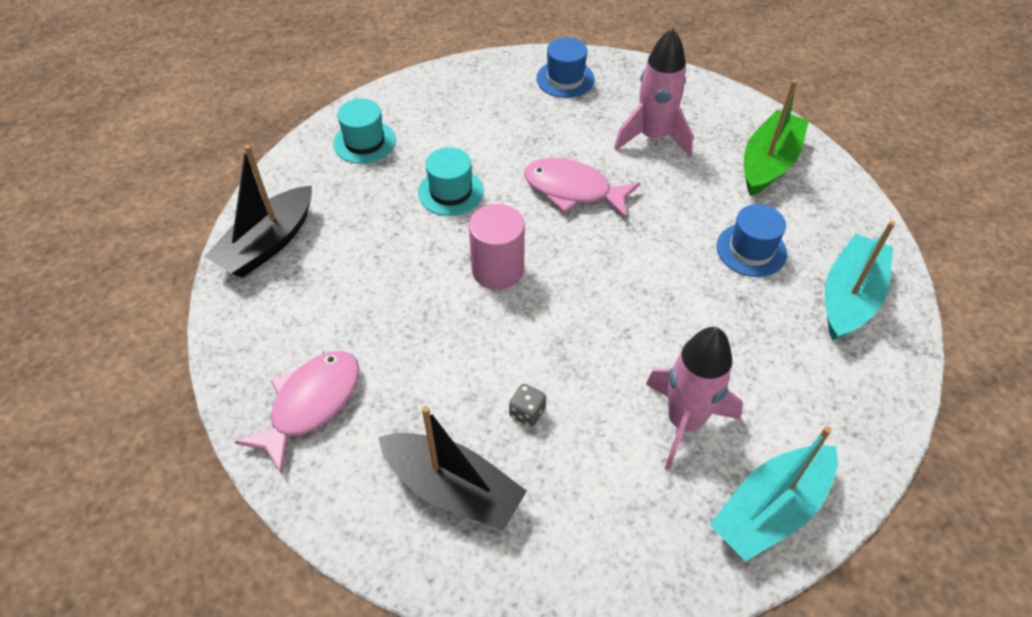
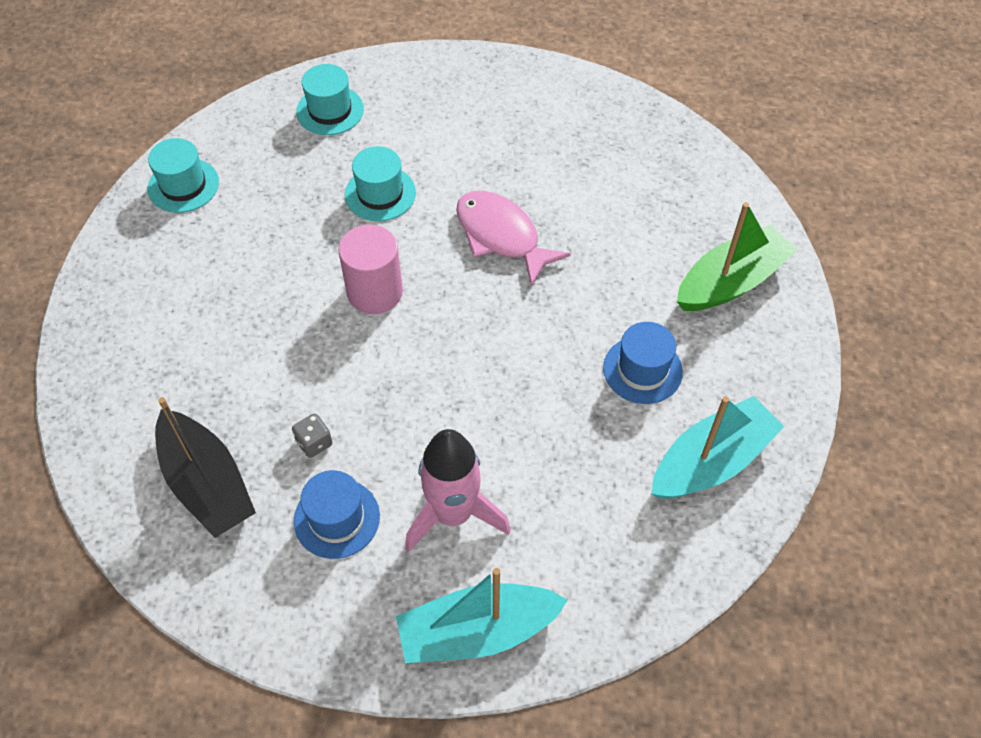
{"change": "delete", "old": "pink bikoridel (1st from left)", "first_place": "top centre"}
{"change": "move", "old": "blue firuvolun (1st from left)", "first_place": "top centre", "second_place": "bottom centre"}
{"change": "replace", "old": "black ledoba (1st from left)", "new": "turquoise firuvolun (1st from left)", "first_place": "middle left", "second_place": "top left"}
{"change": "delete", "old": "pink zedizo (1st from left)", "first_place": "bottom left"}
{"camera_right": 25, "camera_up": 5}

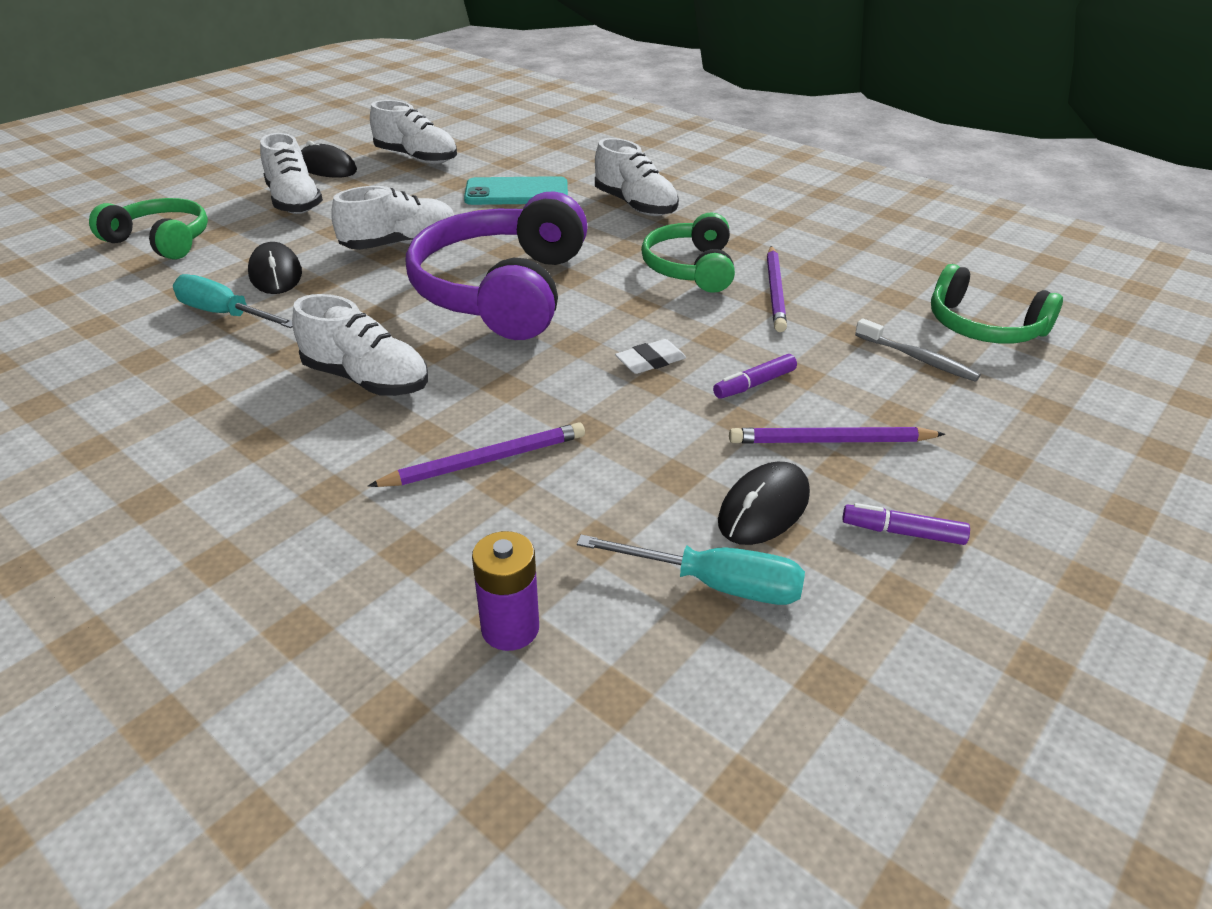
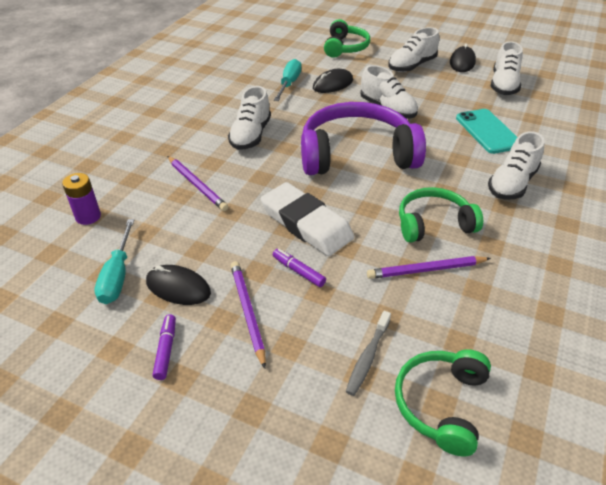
{"change": "resize", "old": "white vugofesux", "first_place": "centre", "second_place": "centre", "factor": 2.28}
{"camera_right": 75, "camera_up": 5}

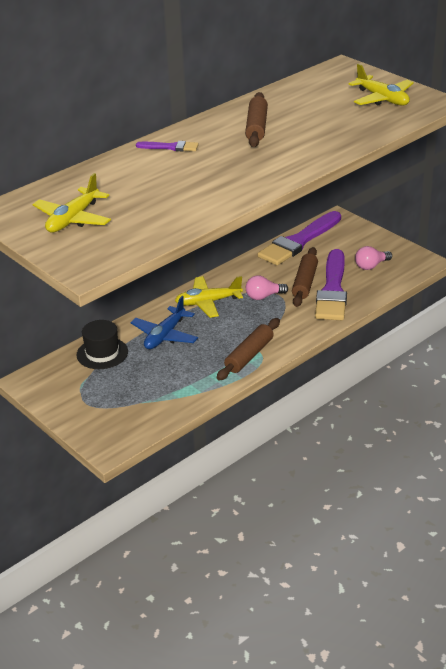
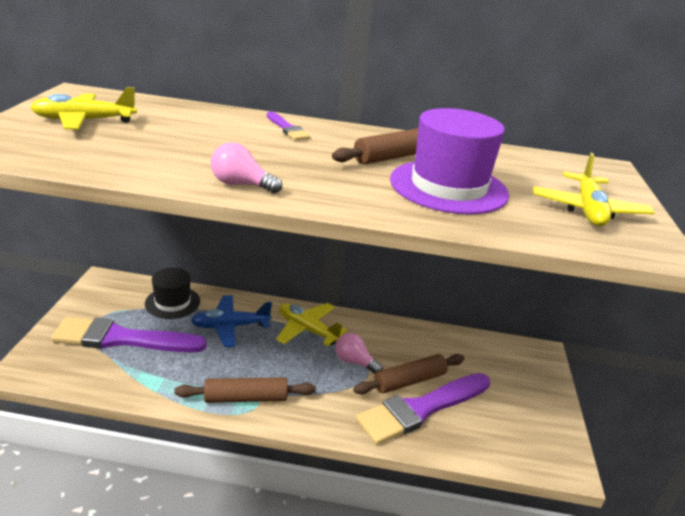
{"change": "move", "old": "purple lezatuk (2nd from left in the first image)", "new": "purple lezatuk (1st from left)", "first_place": "middle right", "second_place": "middle left"}
{"change": "move", "old": "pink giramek (2nd from left in the first image)", "new": "pink giramek (1st from left)", "first_place": "middle right", "second_place": "top centre"}
{"change": "insert", "new": "purple firuvolun", "second_place": "top centre"}
{"camera_right": 45, "camera_up": -5}

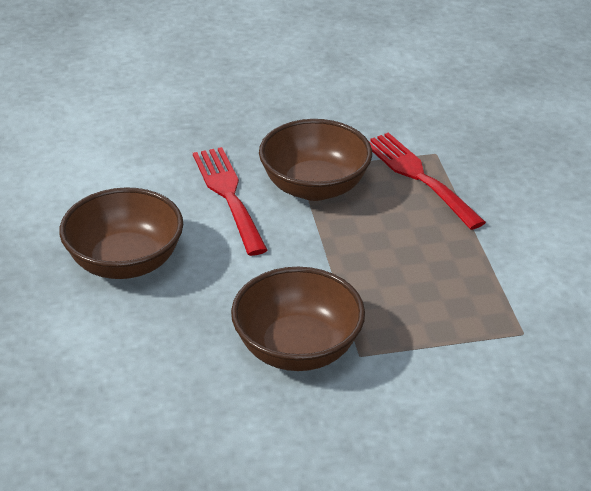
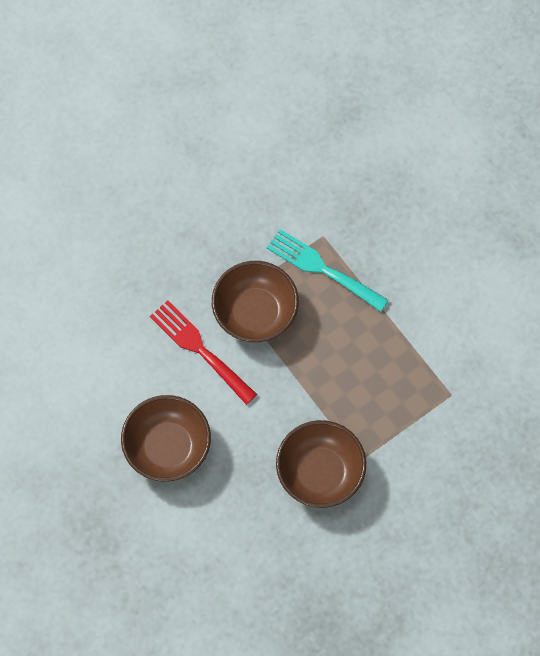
{"change": "recolor", "old": "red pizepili (2nd from left)", "new": "turquoise pizepili", "first_place": "middle right", "second_place": "centre"}
{"camera_right": -25, "camera_up": 30}

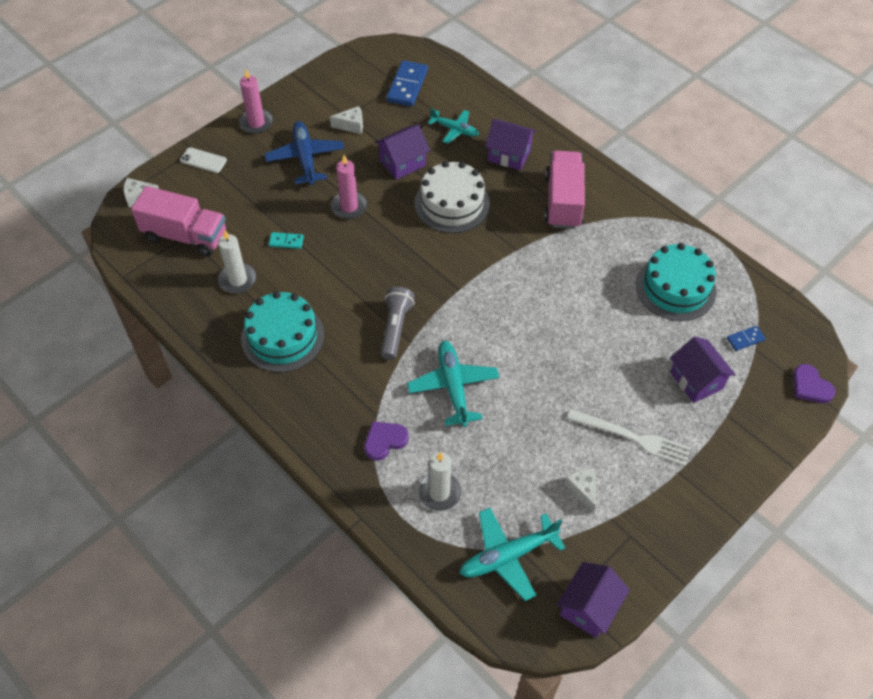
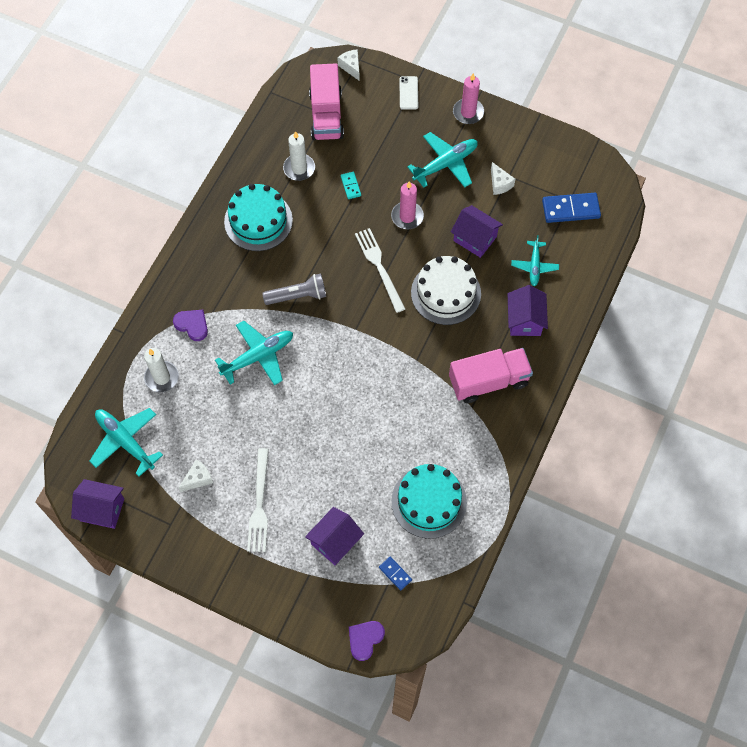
{"change": "recolor", "old": "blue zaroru", "new": "turquoise zaroru (3rd from left)", "first_place": "top centre", "second_place": "top centre"}
{"change": "insert", "new": "white pizepili (2nd from left)", "second_place": "centre"}
{"camera_right": 70, "camera_up": 10}

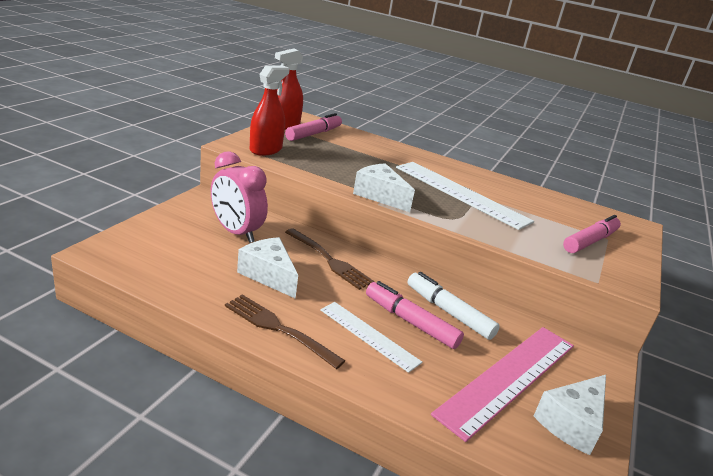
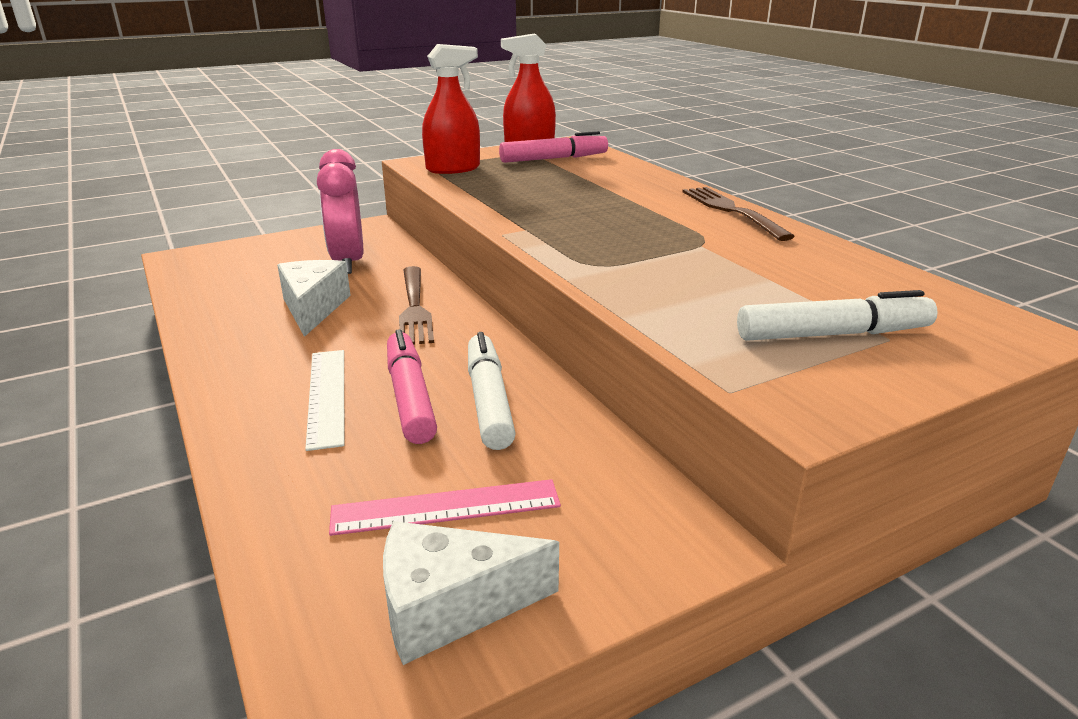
{"change": "delete", "old": "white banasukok (2nd from left)", "first_place": "centre"}
{"change": "delete", "old": "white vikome (2nd from left)", "first_place": "centre"}
{"change": "recolor", "old": "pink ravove (3rd from left)", "new": "white ravove (2nd from left)", "first_place": "middle right", "second_place": "middle right"}
{"change": "move", "old": "brown pizepili (1st from left in the first image)", "new": "brown pizepili (2nd from left)", "first_place": "bottom centre", "second_place": "top right"}
{"change": "resize", "old": "pink banasukok", "first_place": "bottom right", "second_place": "bottom centre", "factor": 0.58}
{"camera_right": 40, "camera_up": 0}

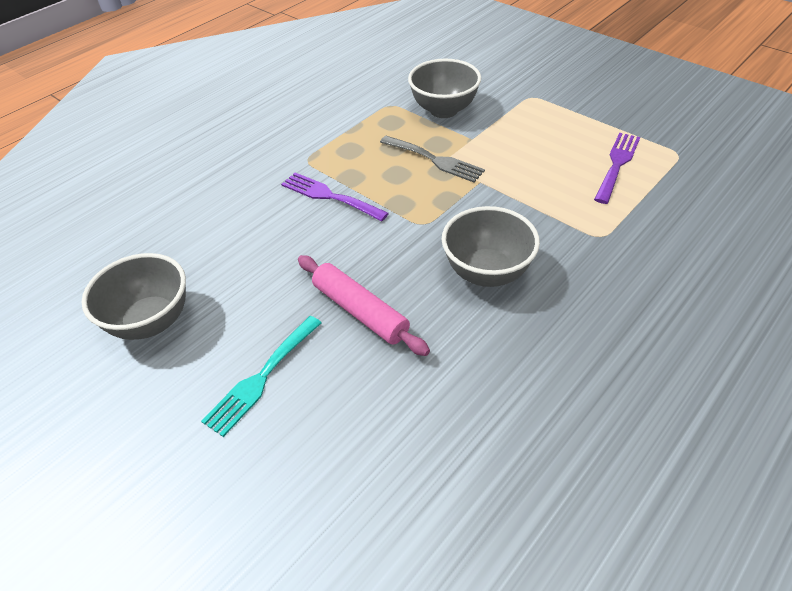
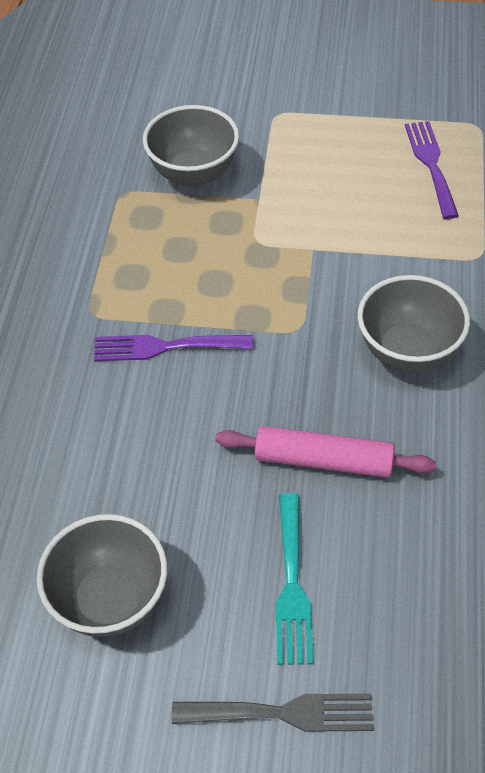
{"change": "move", "old": "grey pizepili", "first_place": "top centre", "second_place": "bottom centre"}
{"camera_right": -35, "camera_up": 5}

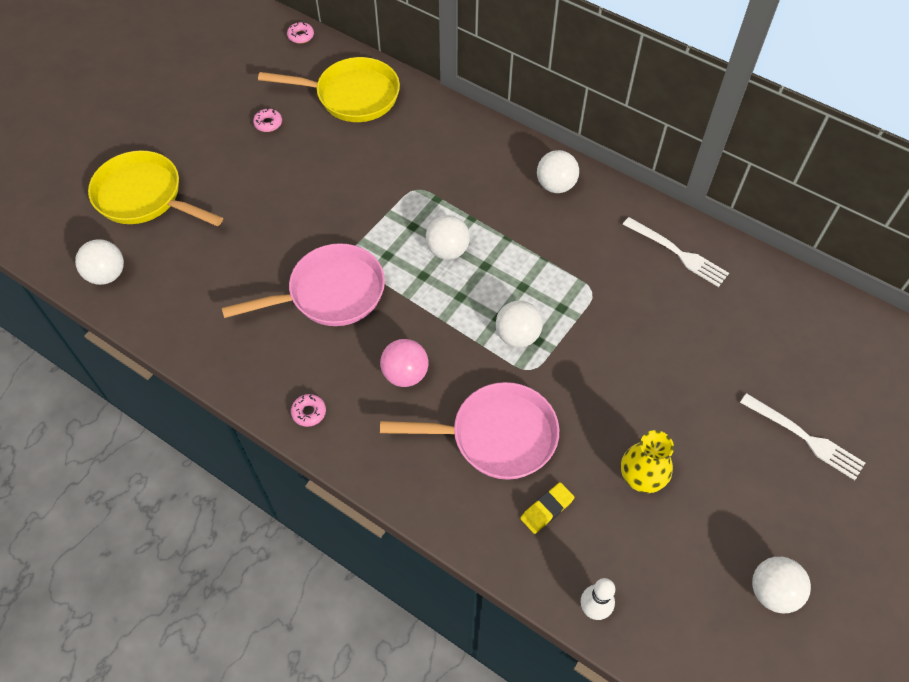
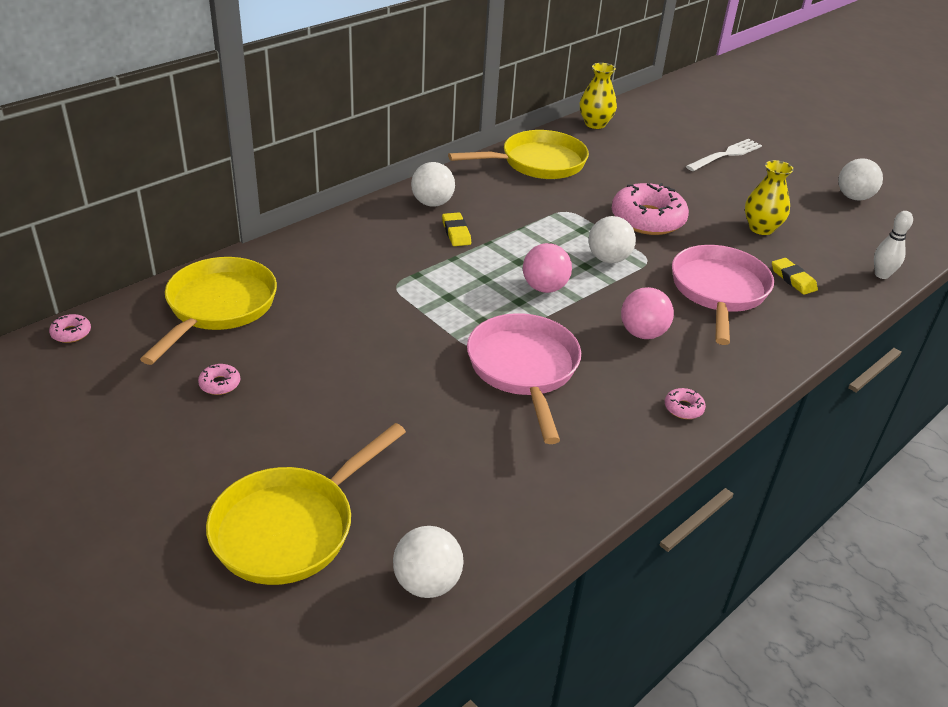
{"change": "delete", "old": "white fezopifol (2nd from left)", "first_place": "centre"}
{"change": "replace", "old": "white pizepili (1st from left)", "new": "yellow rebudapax (3rd from left)", "first_place": "middle right", "second_place": "top centre"}
{"change": "insert", "new": "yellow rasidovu (1st from left)", "second_place": "top centre"}
{"change": "insert", "new": "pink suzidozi (3rd from left)", "second_place": "top right"}
{"change": "insert", "new": "yellow vugofesux (1st from left)", "second_place": "top centre"}
{"change": "insert", "new": "pink fezopifol (1st from left)", "second_place": "centre"}
{"camera_right": -80, "camera_up": -20}

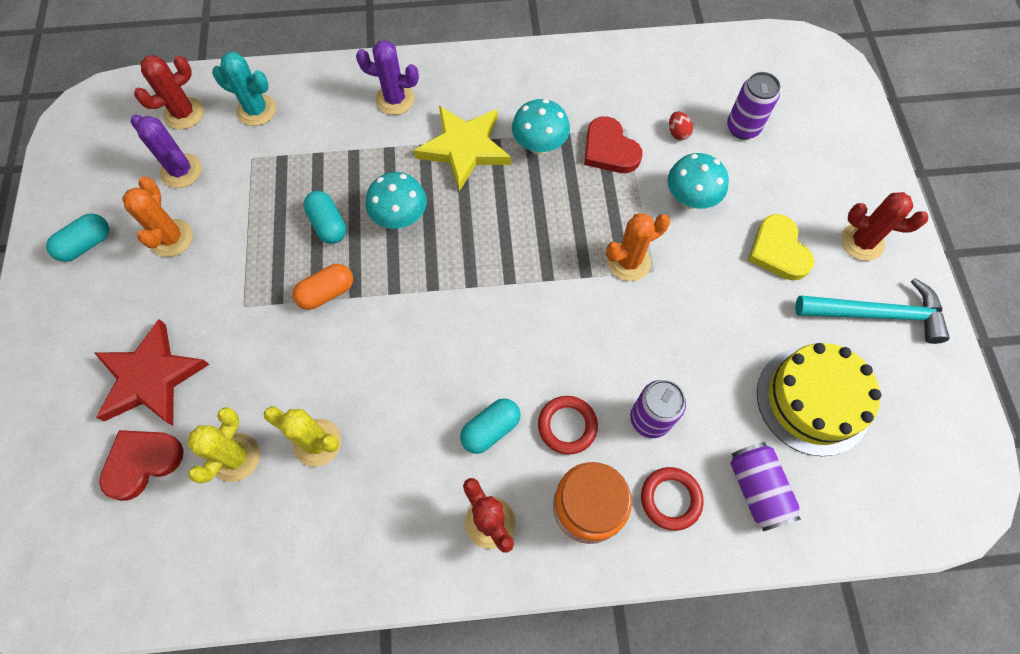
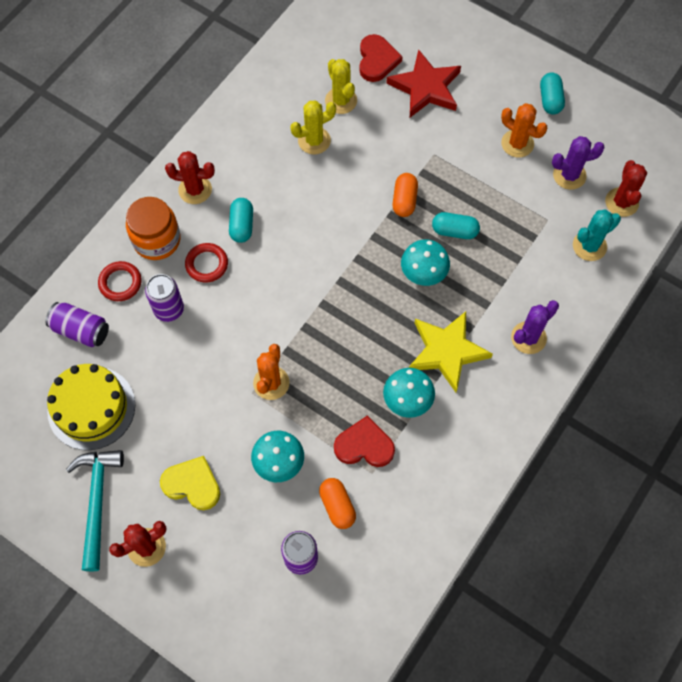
{"change": "replace", "old": "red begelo", "new": "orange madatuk (1st from left)", "first_place": "top right", "second_place": "bottom centre"}
{"change": "rotate", "old": "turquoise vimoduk", "first_place": "middle right", "second_place": "bottom left", "degrees": 135}
{"camera_right": 130, "camera_up": 0}

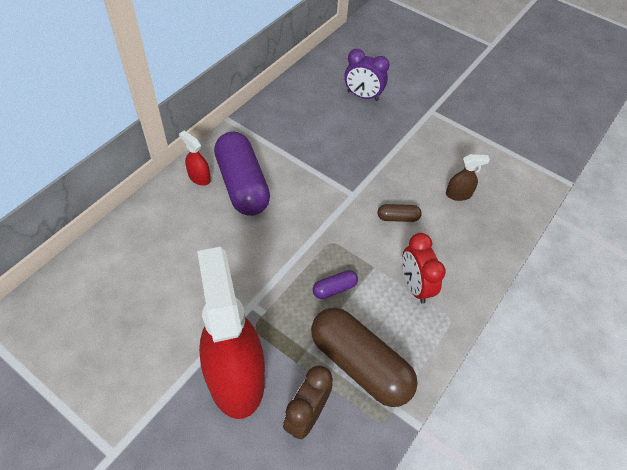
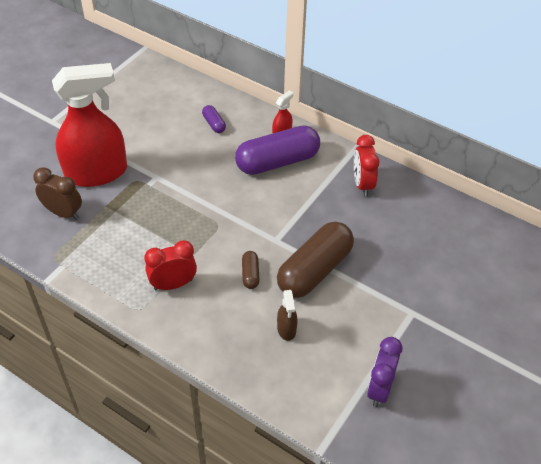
{"change": "move", "old": "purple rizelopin", "first_place": "top centre", "second_place": "bottom right"}
{"change": "move", "old": "purple madatuk (2nd from left in the first image)", "new": "purple madatuk (1st from left)", "first_place": "centre", "second_place": "top centre"}
{"change": "move", "old": "brown madatuk (1st from left in the first image)", "new": "brown madatuk (2nd from left)", "first_place": "bottom centre", "second_place": "centre"}
{"change": "insert", "new": "red rizelopin (2nd from left)", "second_place": "middle right"}
{"camera_right": 90, "camera_up": -5}

